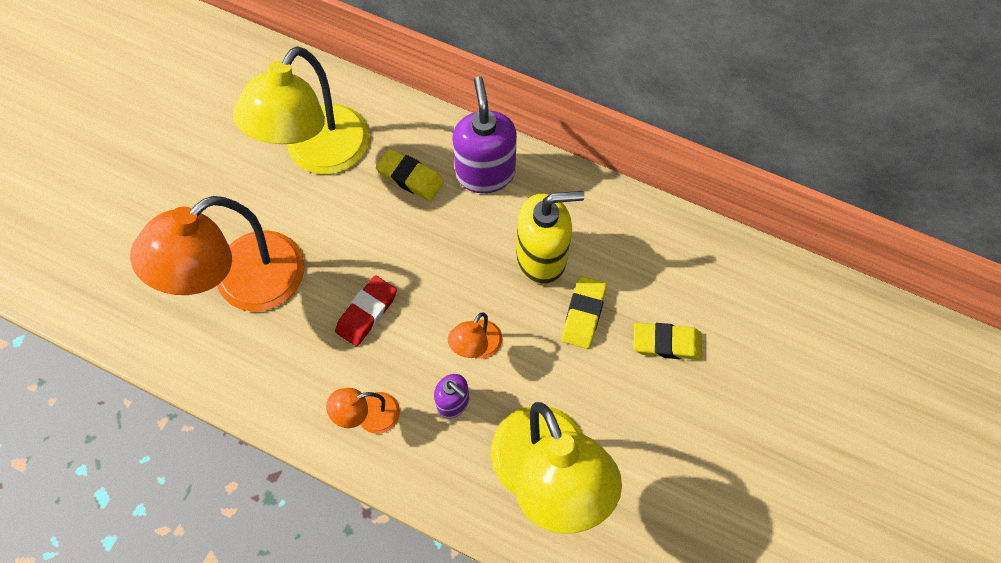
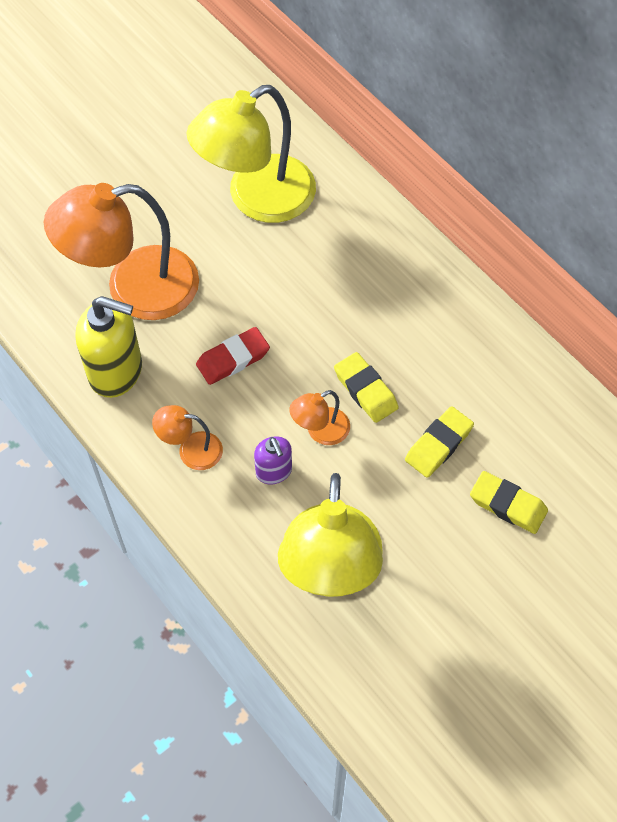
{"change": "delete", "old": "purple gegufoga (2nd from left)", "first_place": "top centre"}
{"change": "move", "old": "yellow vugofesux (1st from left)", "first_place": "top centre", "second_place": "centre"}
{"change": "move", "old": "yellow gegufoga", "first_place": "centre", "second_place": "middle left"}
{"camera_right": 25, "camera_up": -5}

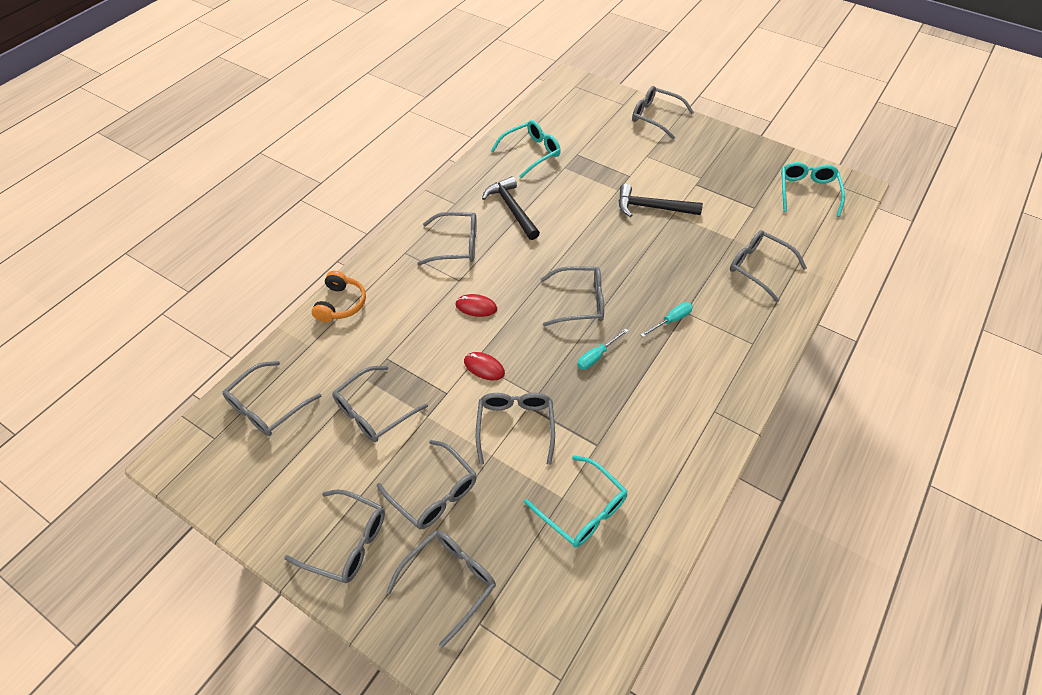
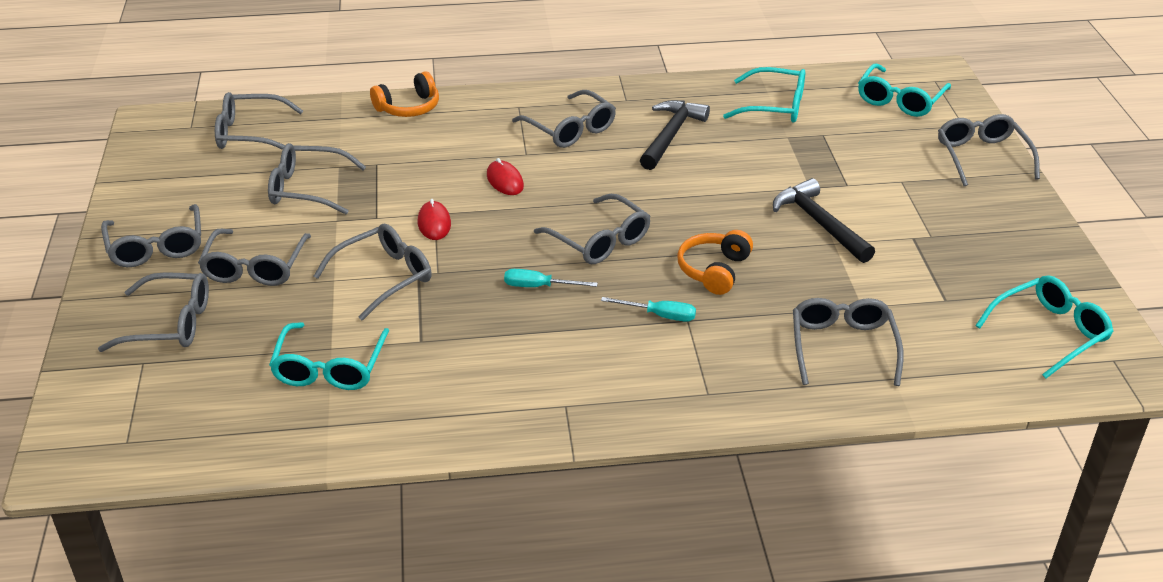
{"change": "insert", "new": "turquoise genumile (3rd from left)", "second_place": "top right"}
{"change": "insert", "new": "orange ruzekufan (2nd from left)", "second_place": "centre"}
{"camera_right": 50, "camera_up": -15}

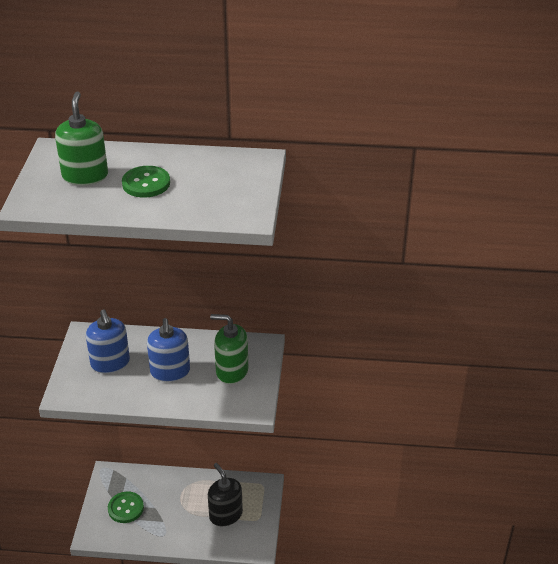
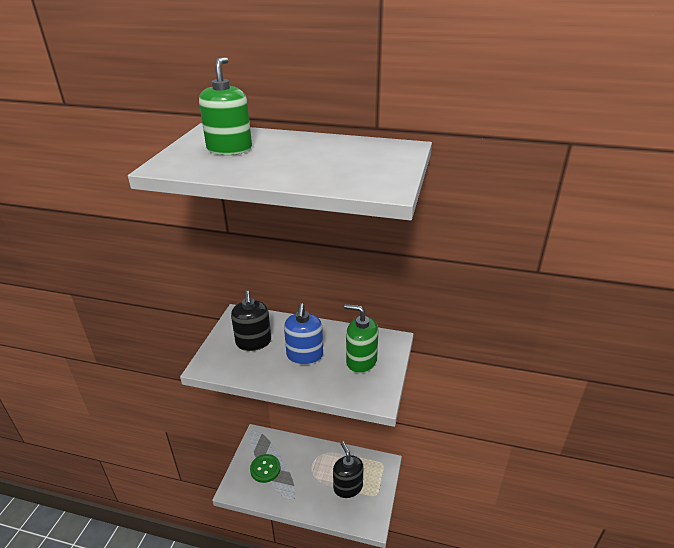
{"change": "delete", "old": "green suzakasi (2nd from left)", "first_place": "top left"}
{"change": "recolor", "old": "blue gegufoga (1st from left)", "new": "black gegufoga (1st from left)", "first_place": "middle left", "second_place": "centre"}
{"camera_right": 10, "camera_up": -5}

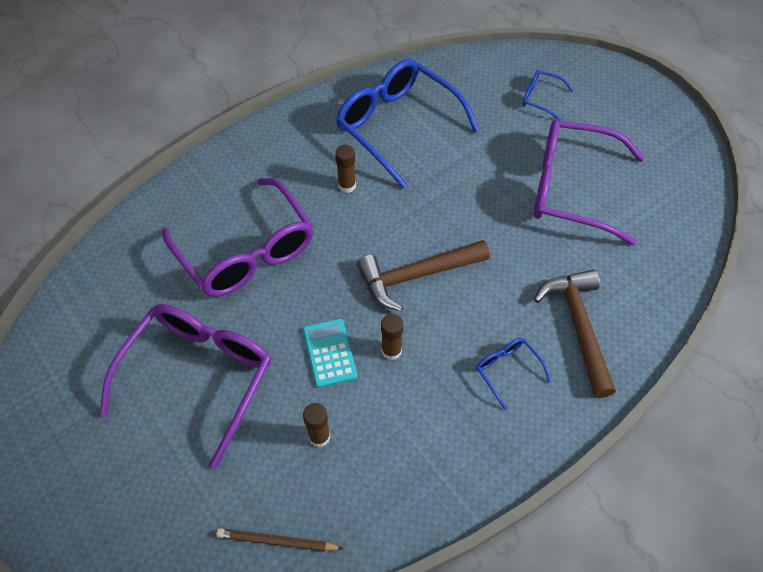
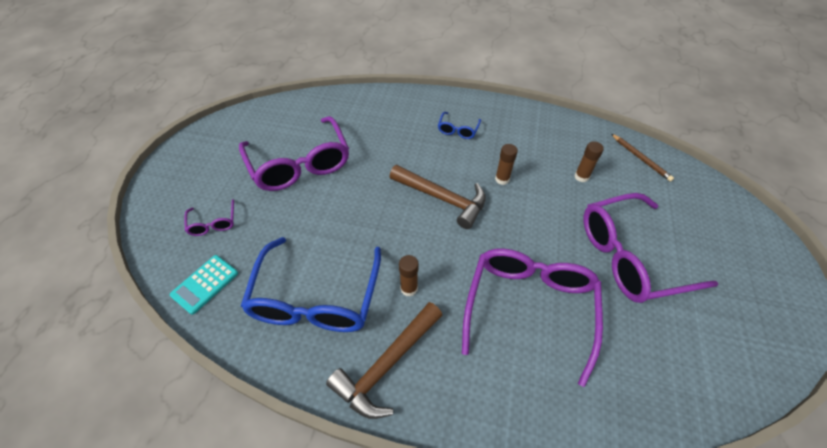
{"change": "recolor", "old": "blue genumile (3rd from left)", "new": "purple genumile (1st from left)", "first_place": "top right", "second_place": "middle left"}
{"change": "move", "old": "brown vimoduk (2nd from left in the first image)", "new": "brown vimoduk (1st from left)", "first_place": "middle right", "second_place": "bottom centre"}
{"change": "move", "old": "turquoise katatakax", "first_place": "centre", "second_place": "middle left"}
{"camera_right": -130, "camera_up": -5}

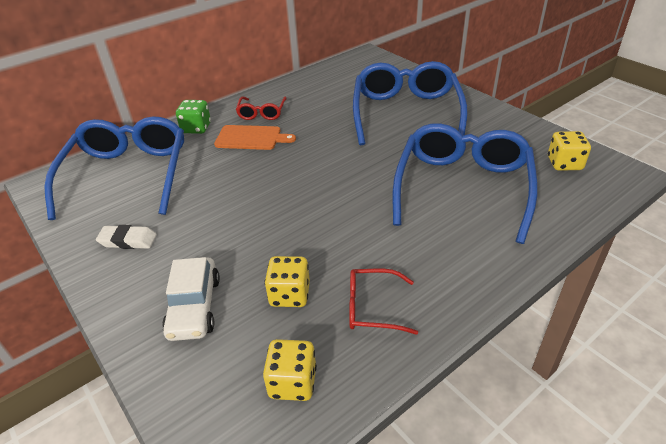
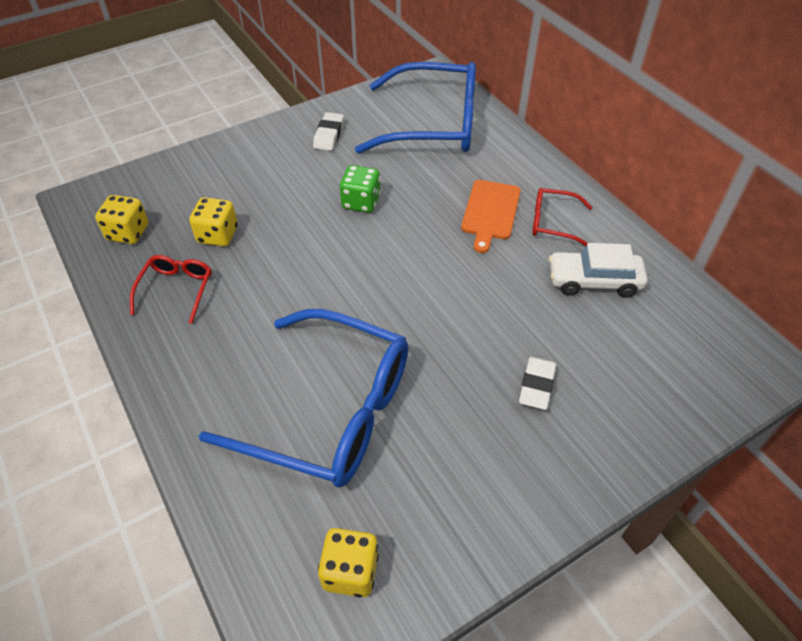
{"change": "replace", "old": "blue genumile (2nd from left)", "new": "white vugofesux (2nd from left)", "first_place": "top centre", "second_place": "middle right"}
{"change": "move", "old": "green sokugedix", "first_place": "top left", "second_place": "top centre"}
{"change": "move", "old": "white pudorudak", "first_place": "bottom left", "second_place": "middle right"}
{"camera_right": 95, "camera_up": 10}

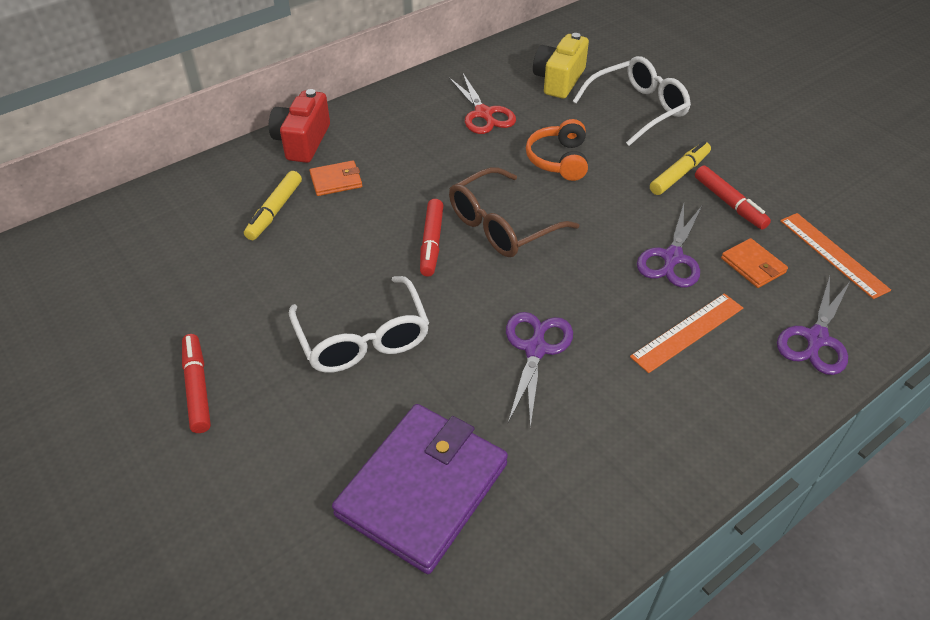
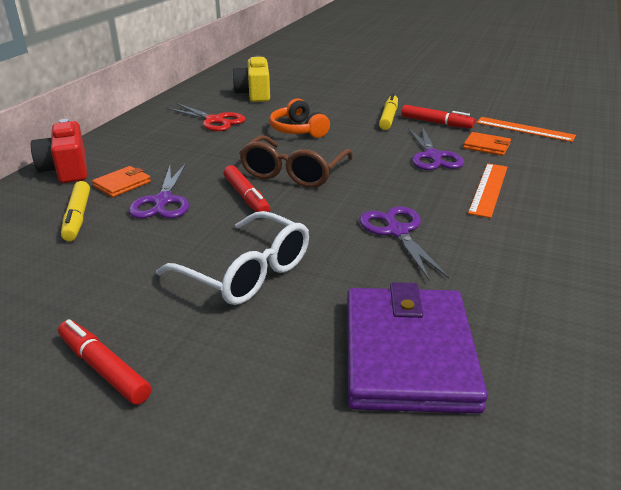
{"change": "delete", "old": "white genumile (2nd from left)", "first_place": "top right"}
{"change": "move", "old": "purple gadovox (3rd from left in the first image)", "new": "purple gadovox (1st from left)", "first_place": "middle right", "second_place": "middle left"}
{"camera_right": -30, "camera_up": -15}

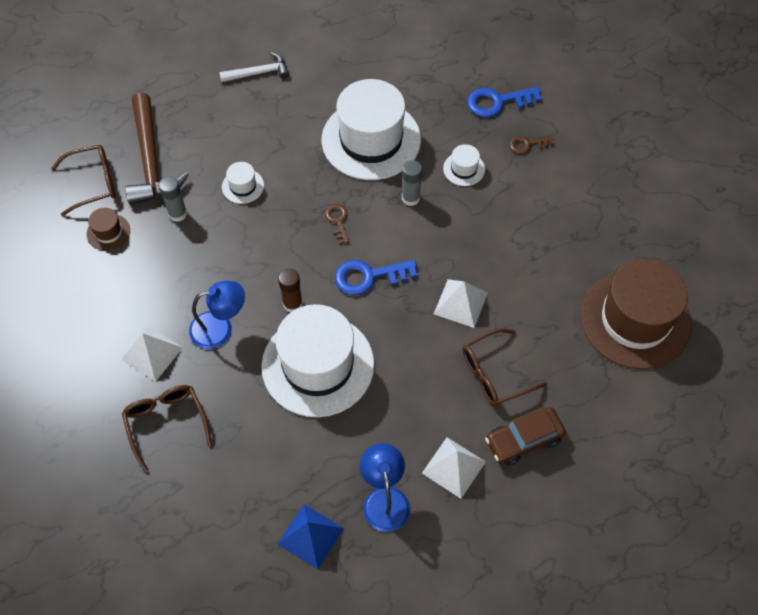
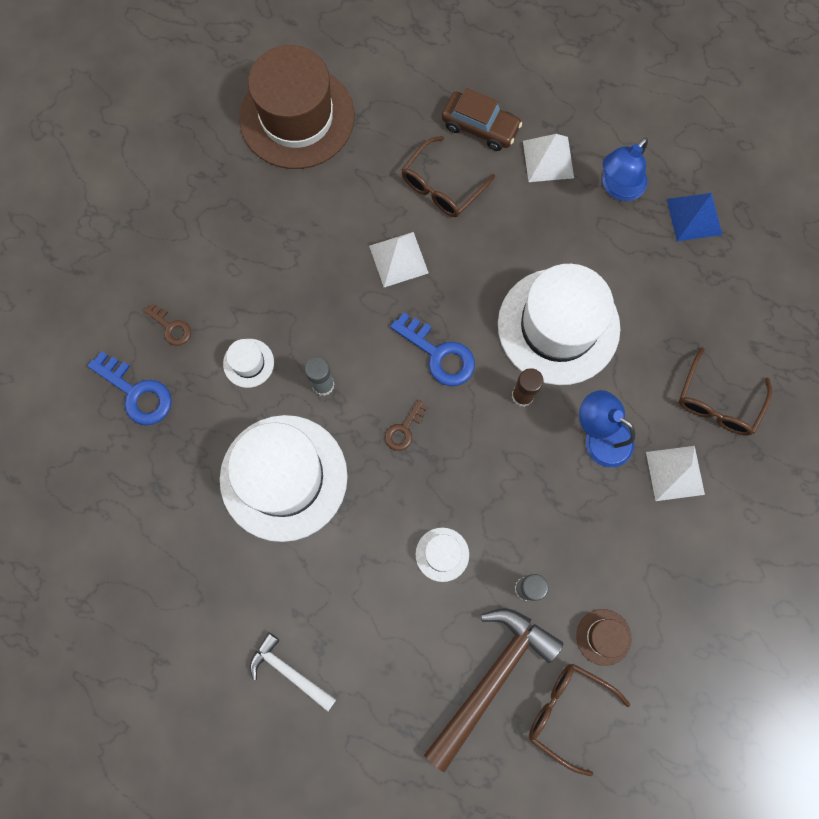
{"change": "rotate", "old": "brown genumile (3rd from left in the first image)", "first_place": "centre", "second_place": "top centre", "degrees": 105}
{"camera_right": -130, "camera_up": 15}

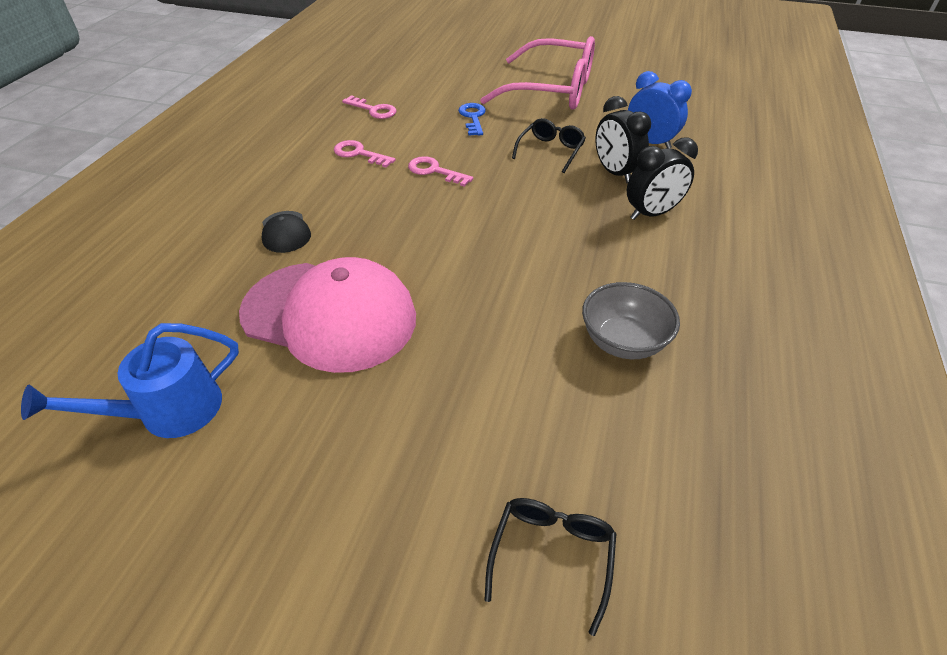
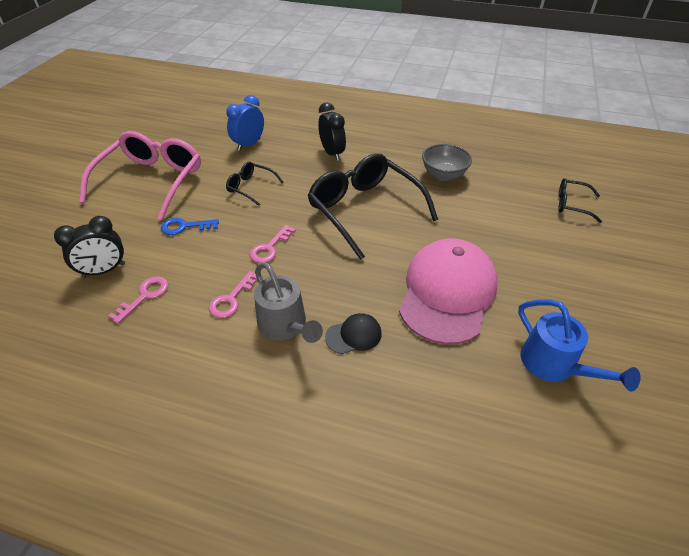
{"change": "move", "old": "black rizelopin (1st from left)", "first_place": "top centre", "second_place": "middle left"}
{"change": "insert", "new": "black genumile (2nd from left)", "second_place": "centre"}
{"change": "insert", "new": "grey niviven", "second_place": "centre"}
{"camera_right": -90, "camera_up": 0}

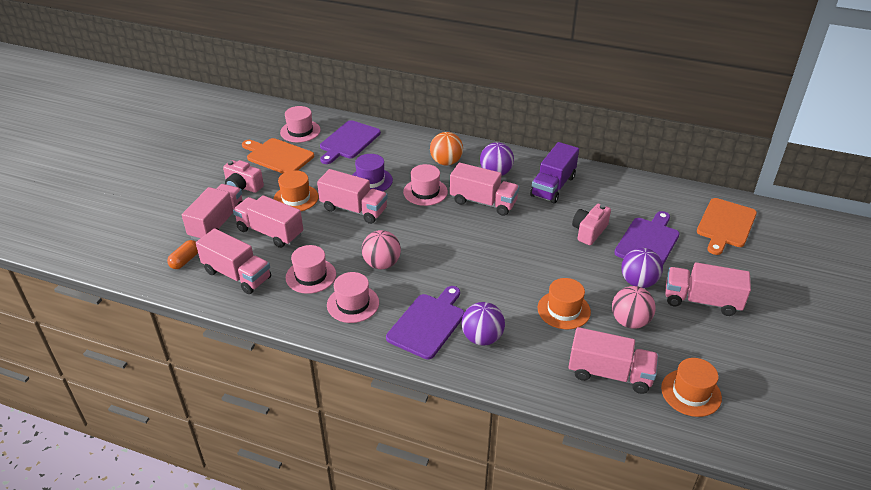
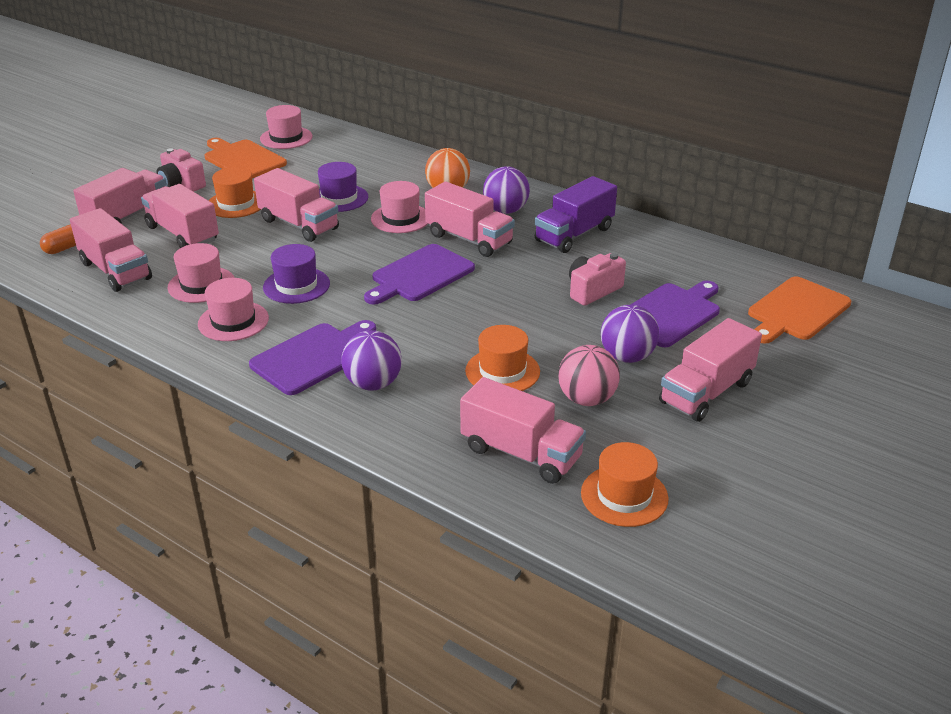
{"change": "move", "old": "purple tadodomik (1st from left in the first image)", "new": "purple tadodomik (2nd from left)", "first_place": "top centre", "second_place": "centre"}
{"change": "replace", "old": "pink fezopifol (1st from left)", "new": "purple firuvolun (1st from left)", "first_place": "centre", "second_place": "middle left"}
{"change": "rotate", "old": "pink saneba (7th from left)", "first_place": "middle right", "second_place": "middle right", "degrees": -75}
{"camera_right": 15, "camera_up": -5}

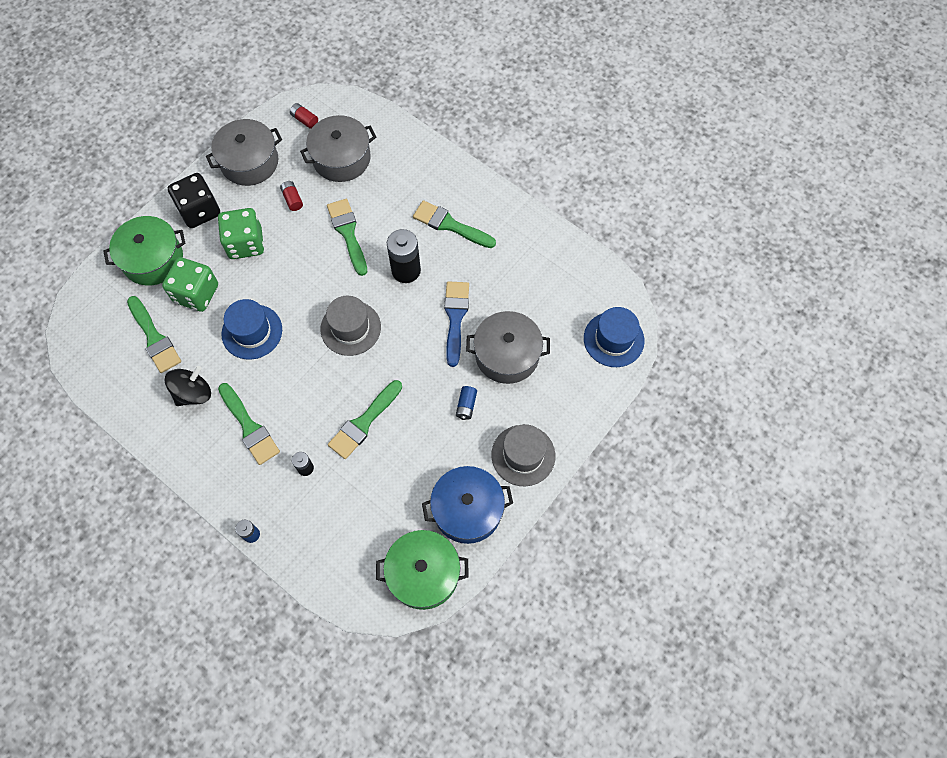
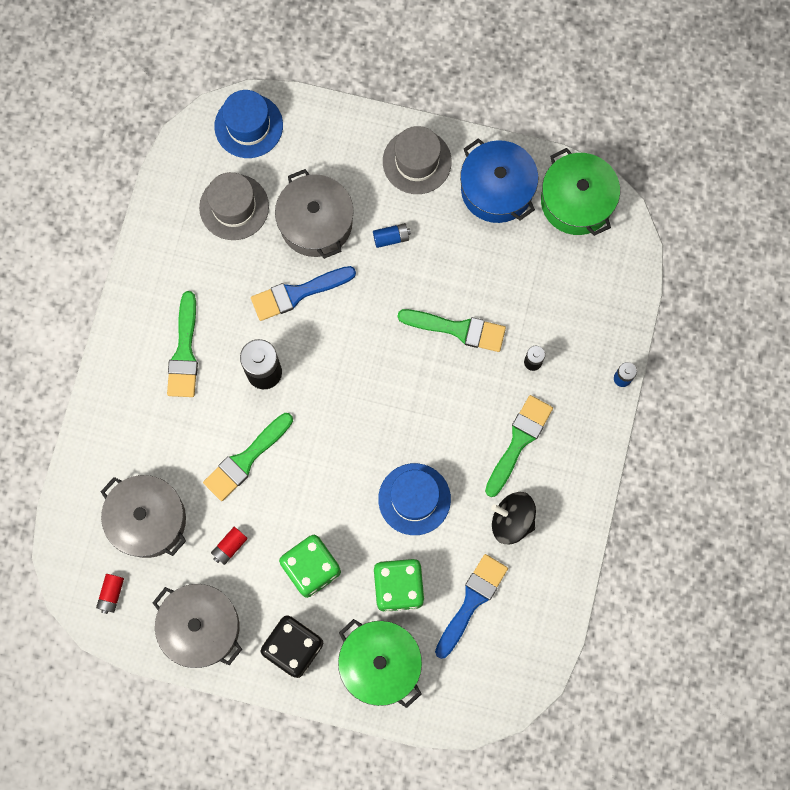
{"change": "recolor", "old": "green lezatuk (1st from left)", "new": "blue lezatuk (2nd from left)", "first_place": "middle left", "second_place": "bottom centre"}
{"change": "move", "old": "grey firuvolun (1st from left)", "first_place": "centre", "second_place": "top left"}
{"camera_right": -115, "camera_up": 10}

